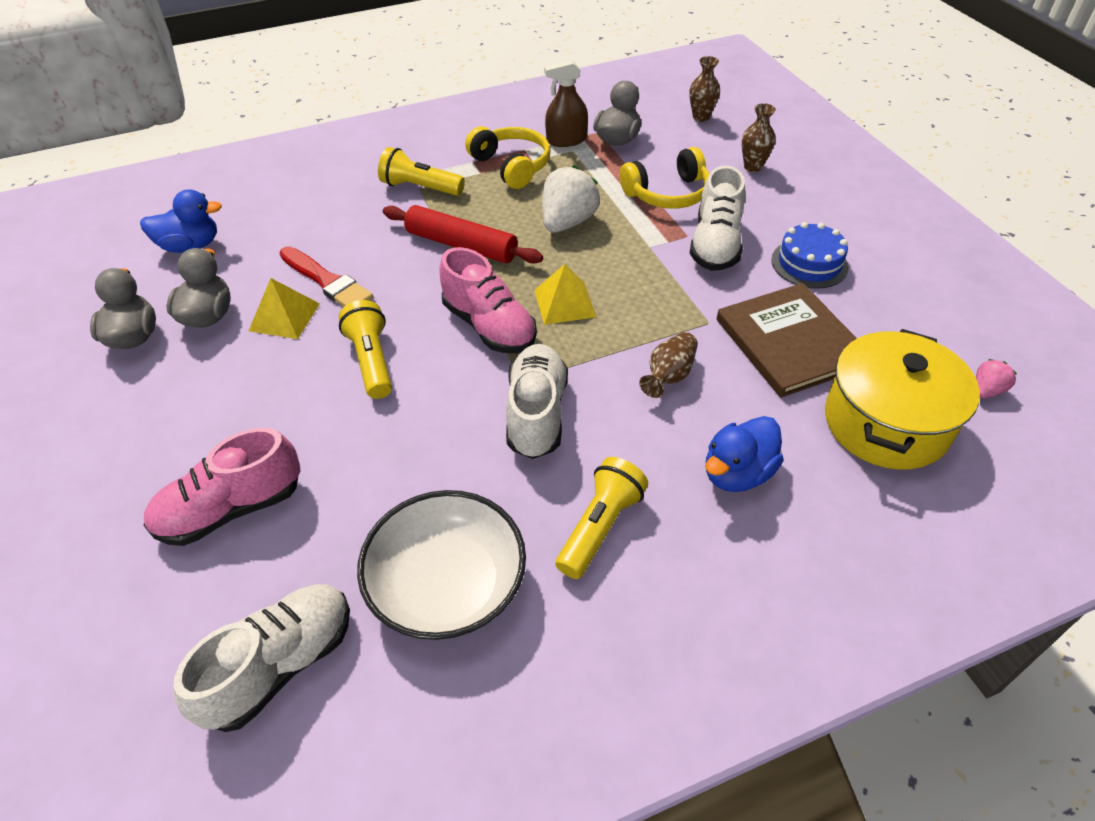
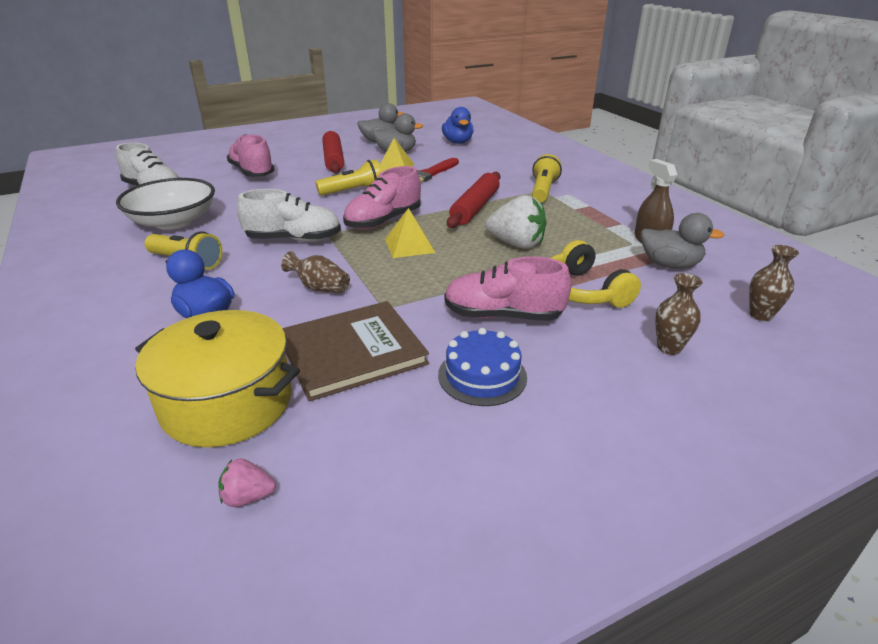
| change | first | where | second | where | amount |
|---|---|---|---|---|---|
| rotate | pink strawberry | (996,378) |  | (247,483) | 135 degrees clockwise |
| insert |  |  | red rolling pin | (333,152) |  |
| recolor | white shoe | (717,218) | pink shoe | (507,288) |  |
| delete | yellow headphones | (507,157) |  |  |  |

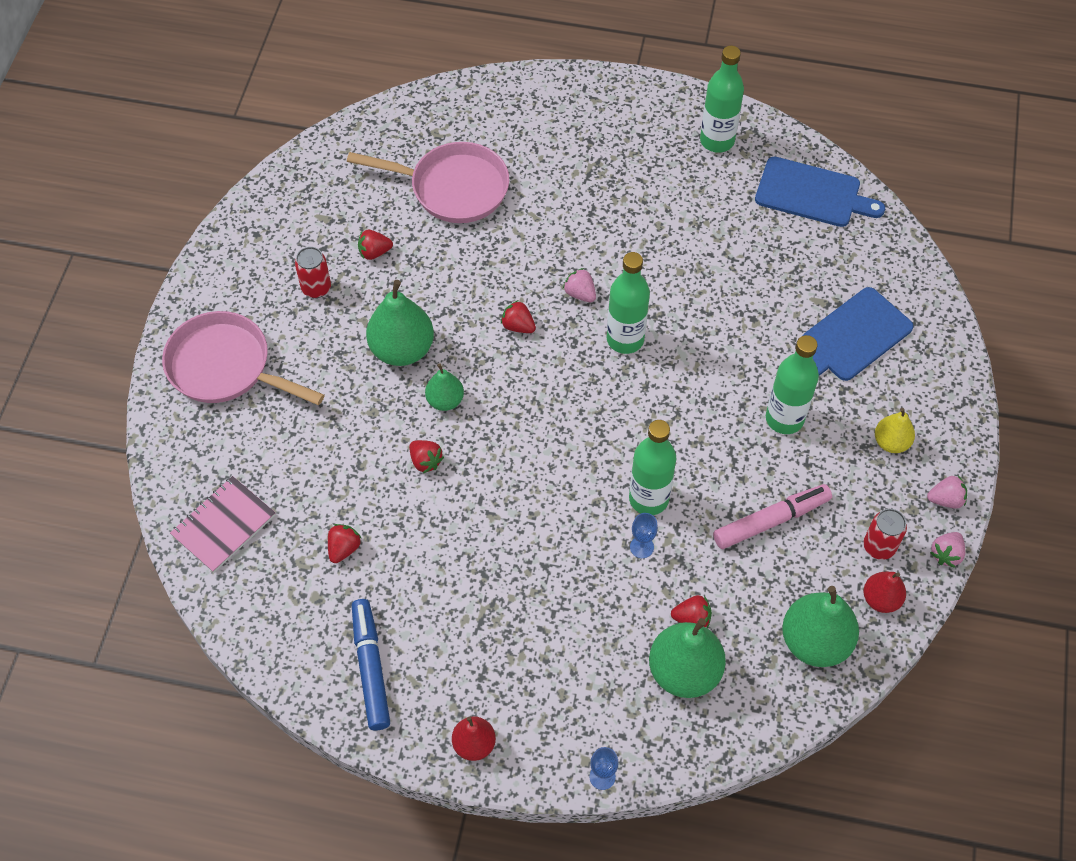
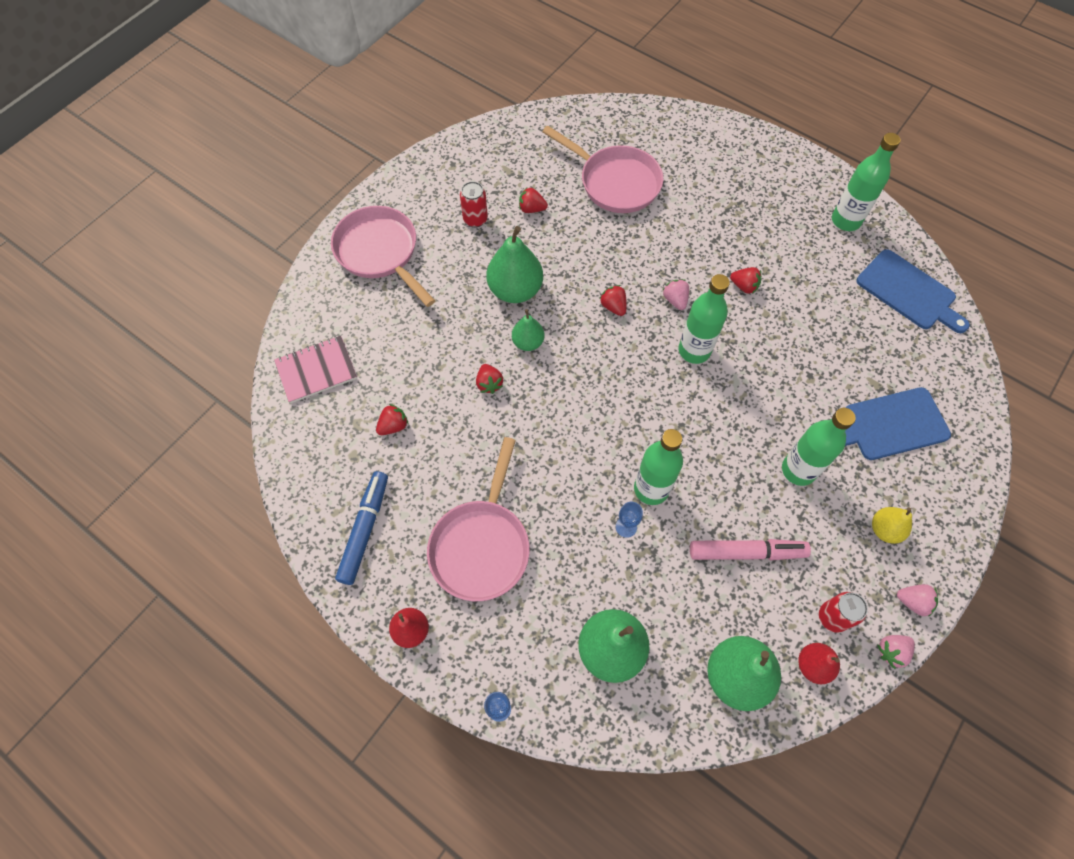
| change | first | where | second | where | amount |
|---|---|---|---|---|---|
| insert |  |  | pink pan | (478,519) |  |
| move | red strawberry | (691,611) |  | (745,280) |  |

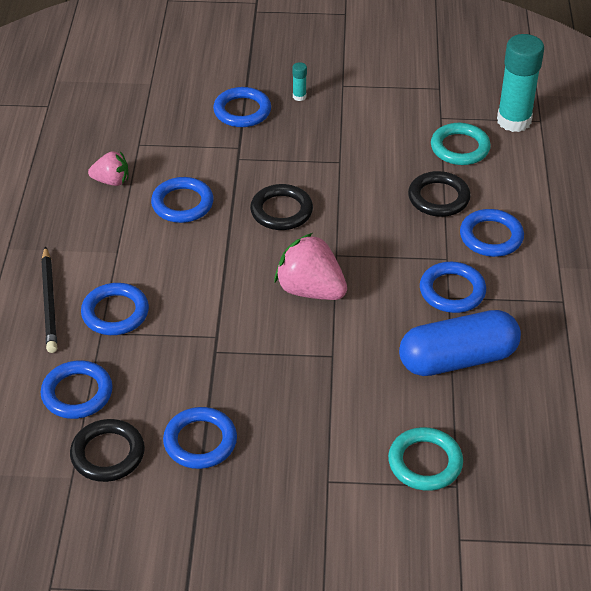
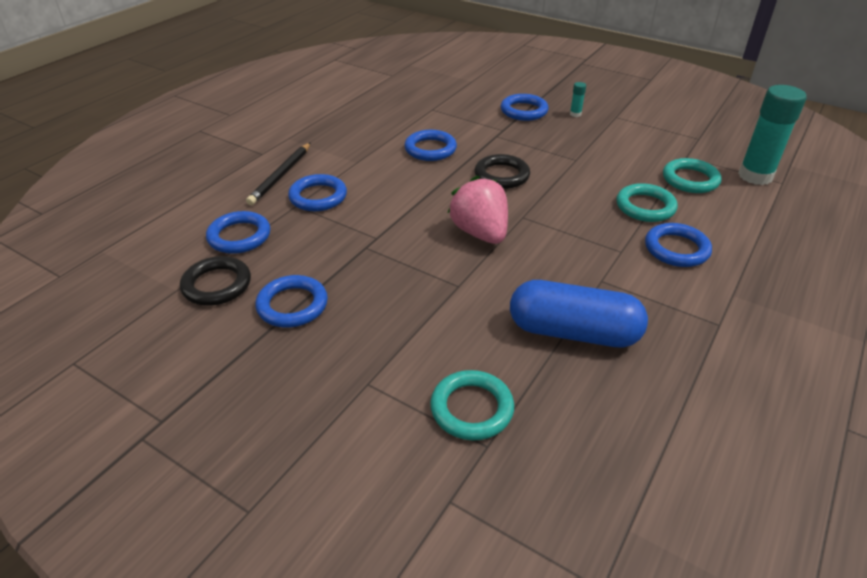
| change | first | where | second | where | amount |
|---|---|---|---|---|---|
| recolor | black ring | (439,194) | turquoise ring | (647,202) |  |
| delete | pink strawberry | (108,168) |  |  |  |
| delete | blue ring | (453,287) |  |  |  |

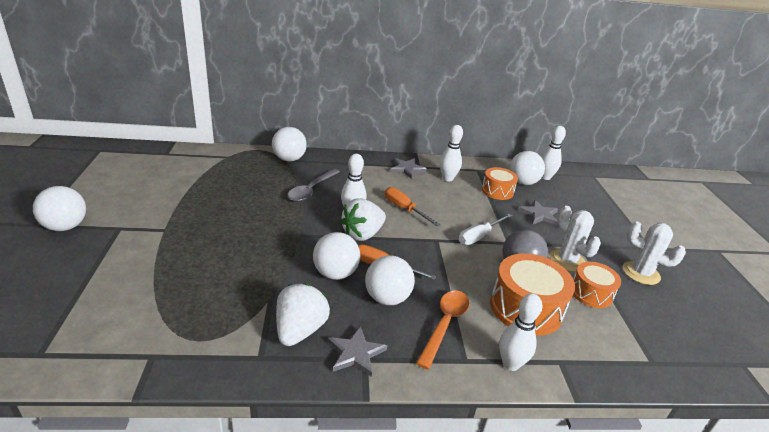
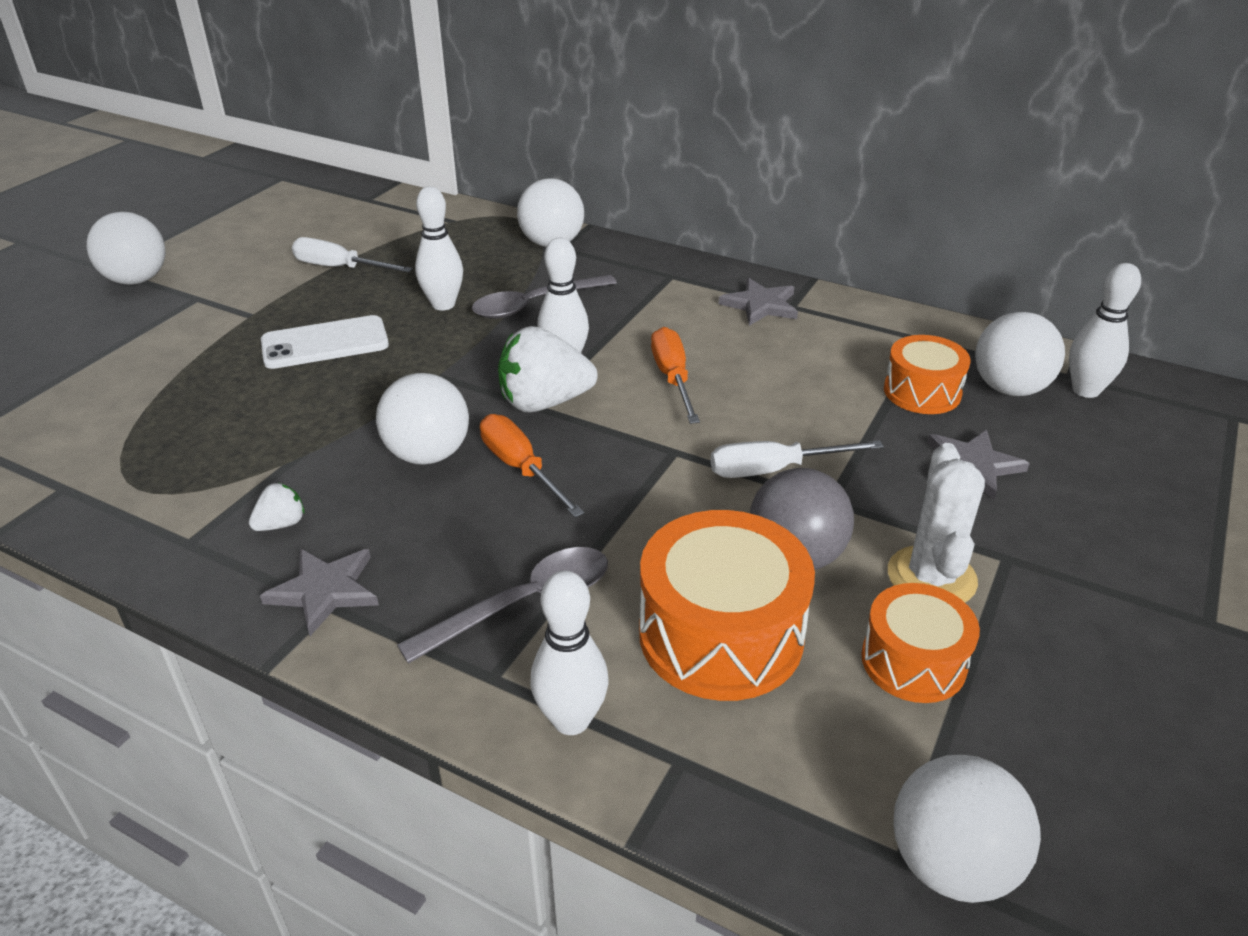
| change | first | where | second | where | amount |
|---|---|---|---|---|---|
| resize | white strawberry | (303,314) |  | (276,507) | x0.48 |
| insert |  |  | white phone | (325,342) |  |
| insert |  |  | white screwdriver | (352,255) |  |
| recolor | orange spoon | (443,330) | grey spoon | (502,605) |  |
| move | white bowling pin | (451,153) |  | (439,248) |  |
| move | white ball | (390,280) |  | (967,829) |  |
| delete | white cactus | (654,253) |  |  |  |

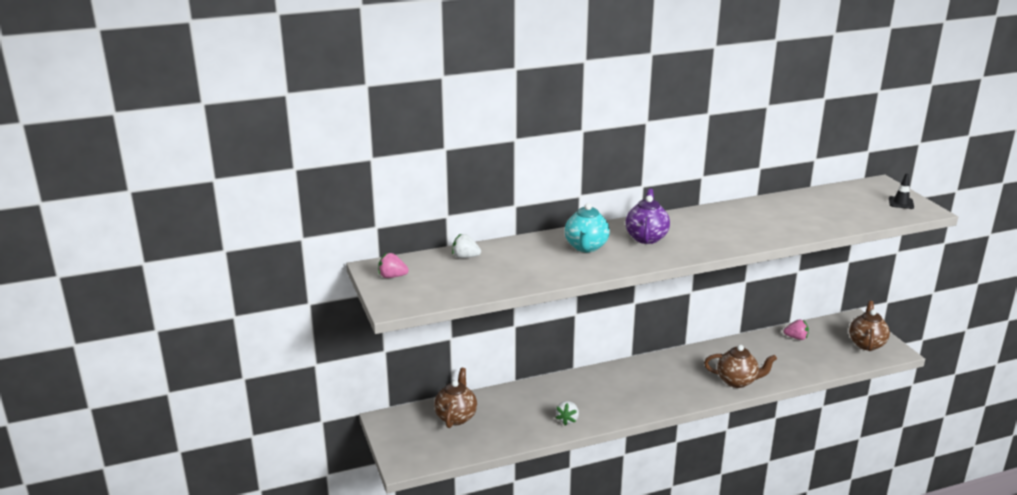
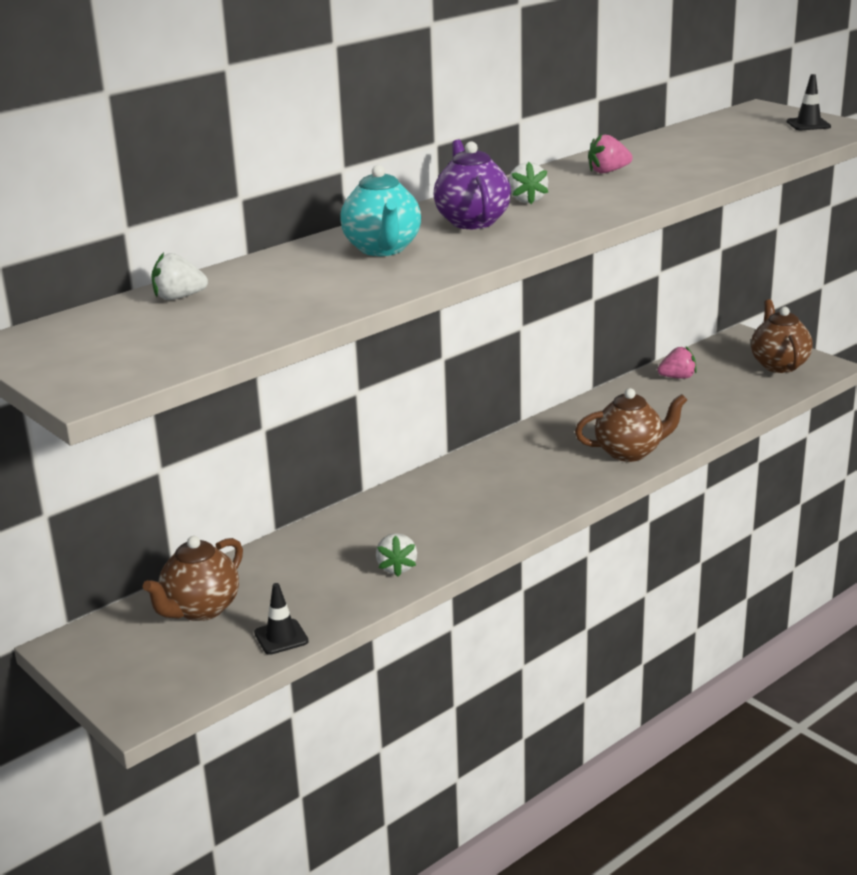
| change | first | where | second | where | amount |
|---|---|---|---|---|---|
| rotate | brown teapot | (455,398) |  | (193,578) | 135 degrees counterclockwise |
| insert |  |  | black traffic cone | (281,619) |  |
| insert |  |  | white strawberry | (528,183) |  |
| move | pink strawberry | (393,265) |  | (610,153) |  |

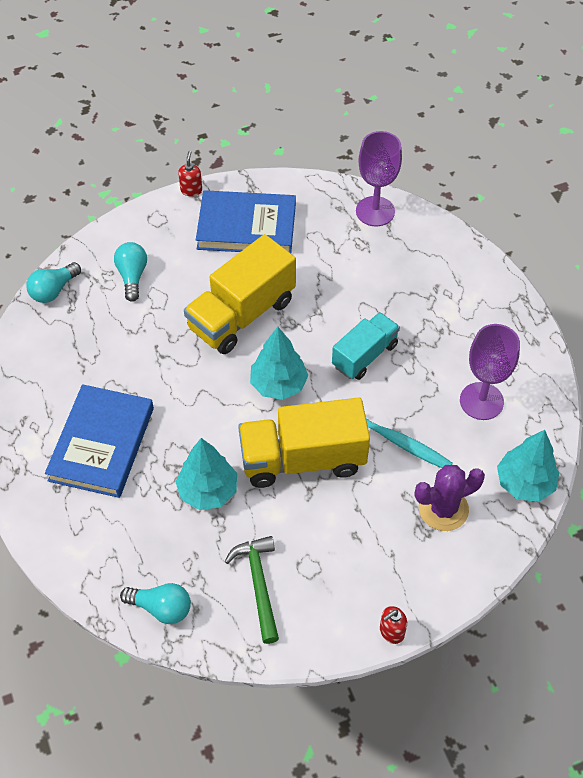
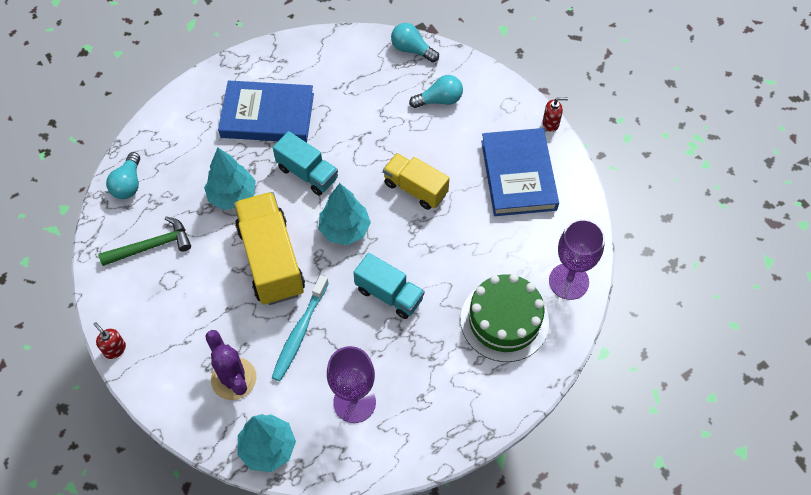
| change | first | where | second | where | amount |
|---|---|---|---|---|---|
| insert |  |  | turquoise truck | (305,163) |  |
| resize | yellow truck | (240,294) |  | (416,181) | x0.62 |
| insert |  |  | green cake | (504,318) |  |

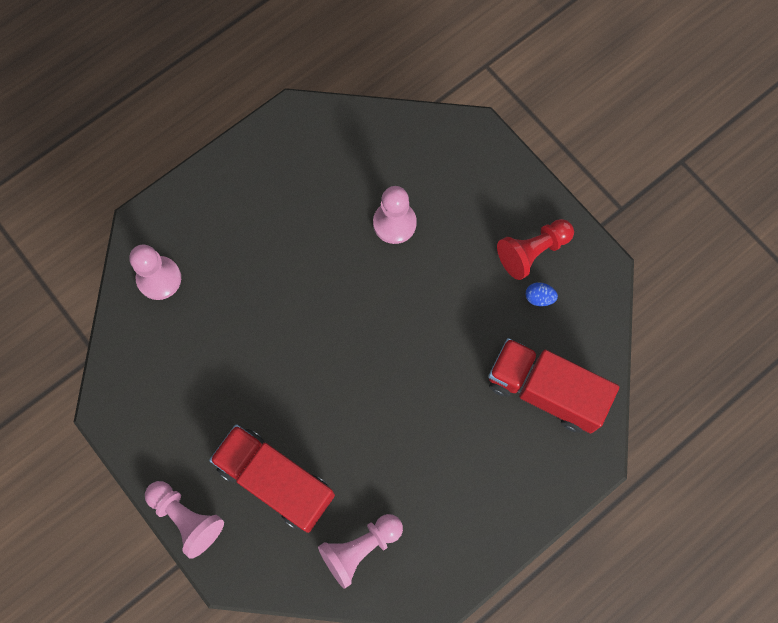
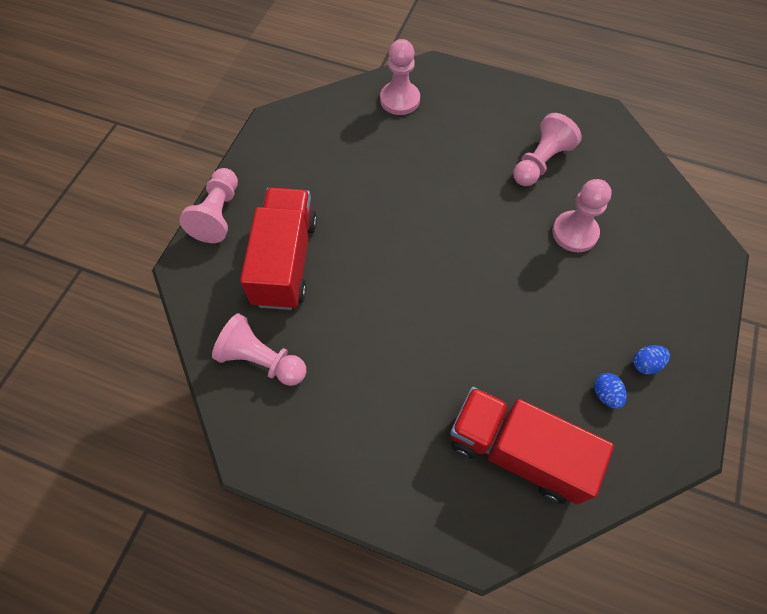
| change | first | where | second | where | amount |
|---|---|---|---|---|---|
| rotate | red truck | (553,385) |  | (532,446) | 60 degrees counterclockwise |
| insert |  |  | pink pawn | (547,149) |  |
| replace | red pawn | (535,249) | blue egg | (651,359) |  |

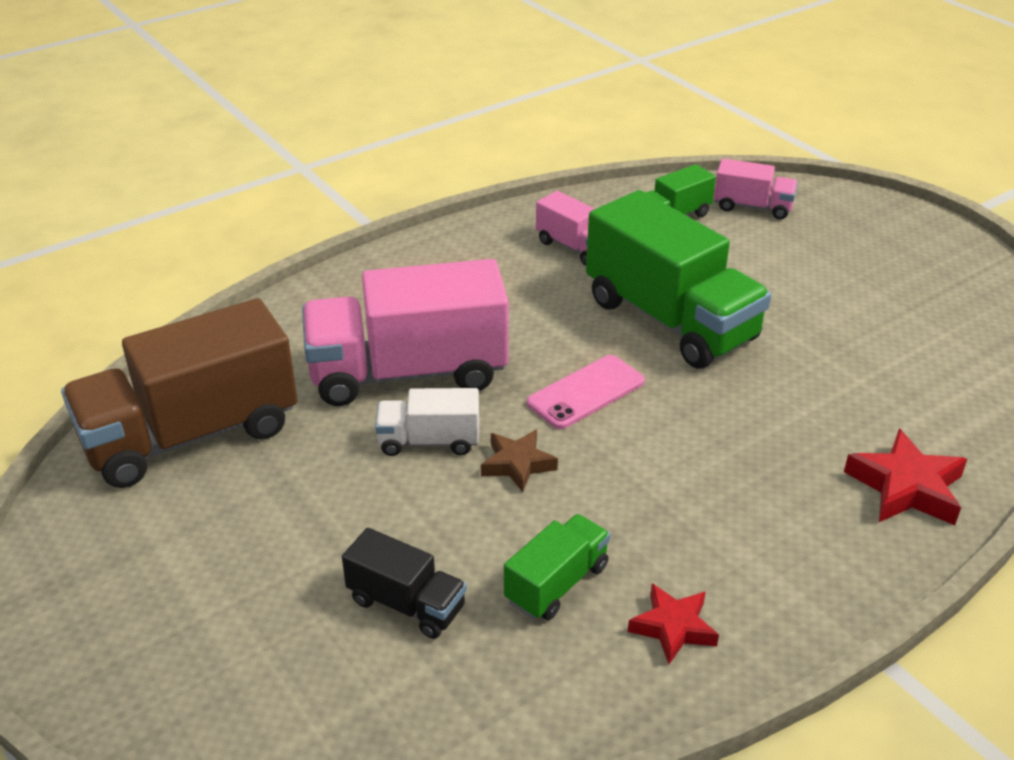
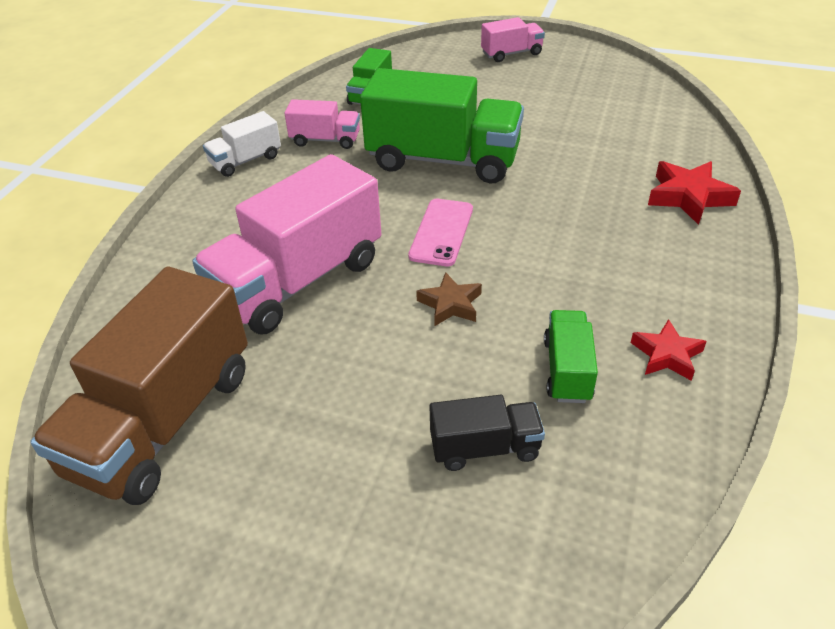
| change | first | where | second | where | amount |
|---|---|---|---|---|---|
| move | white truck | (427,422) |  | (242,144) |  |
| move | pink truck | (756,189) |  | (513,39) |  |

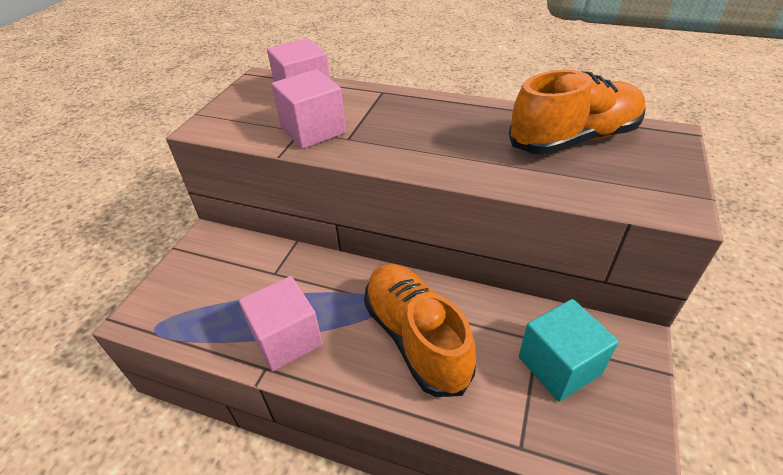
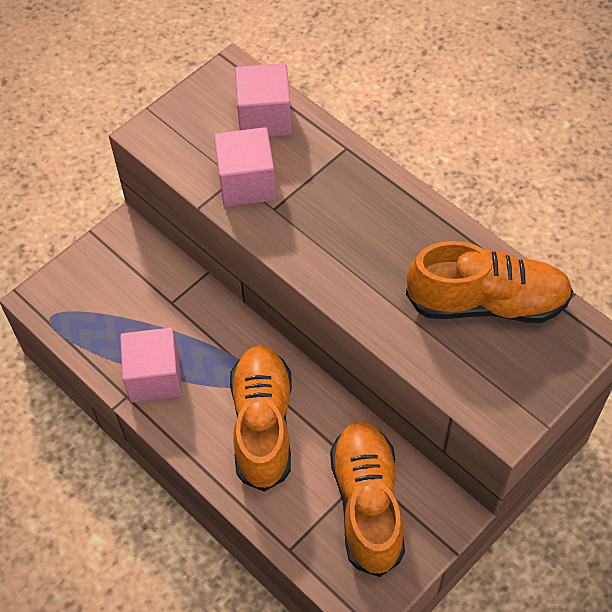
| change | first | where | second | where | amount |
|---|---|---|---|---|---|
| replace | turquoise cube | (569,350) | orange shoe | (367,499) |  |

